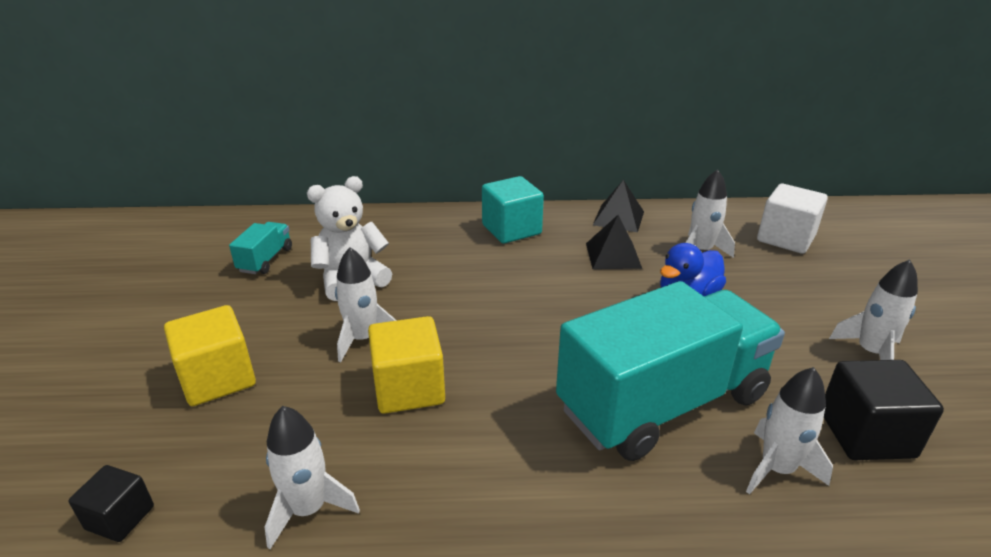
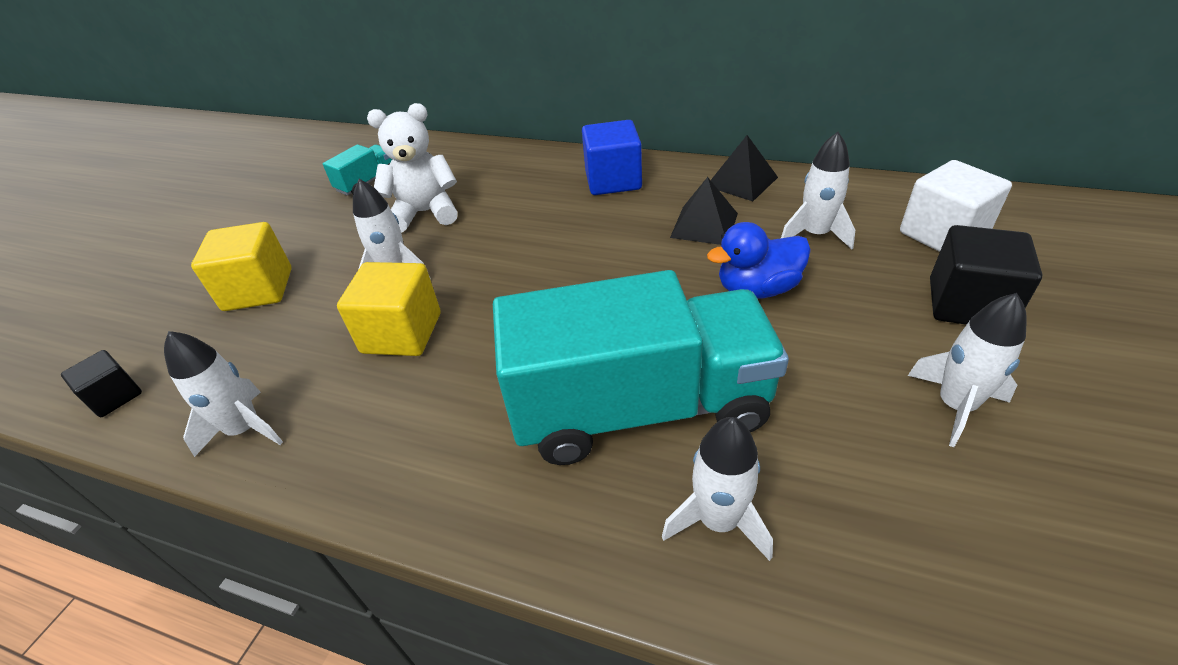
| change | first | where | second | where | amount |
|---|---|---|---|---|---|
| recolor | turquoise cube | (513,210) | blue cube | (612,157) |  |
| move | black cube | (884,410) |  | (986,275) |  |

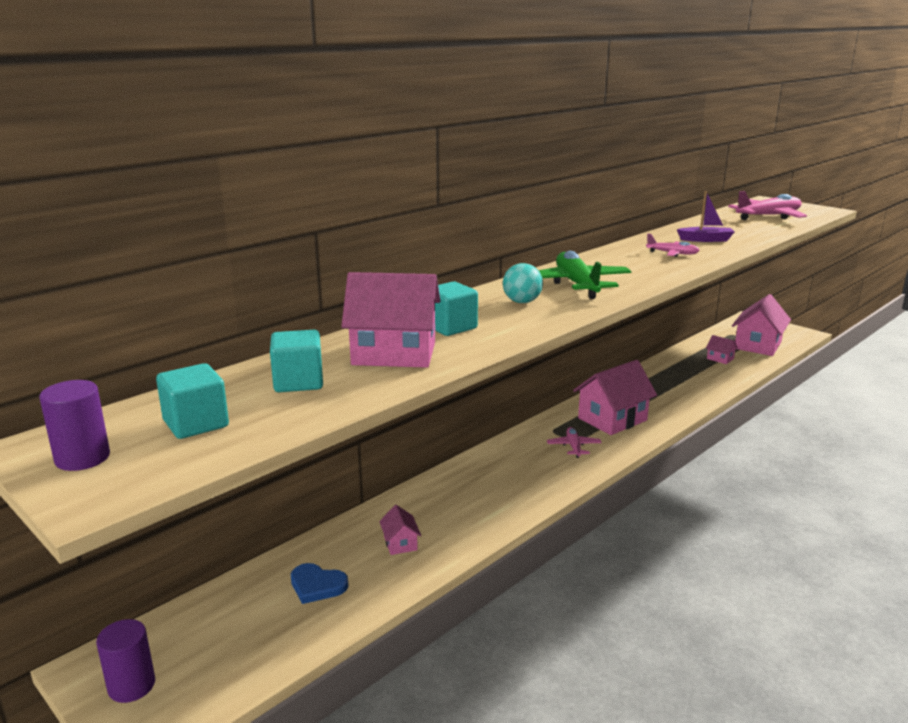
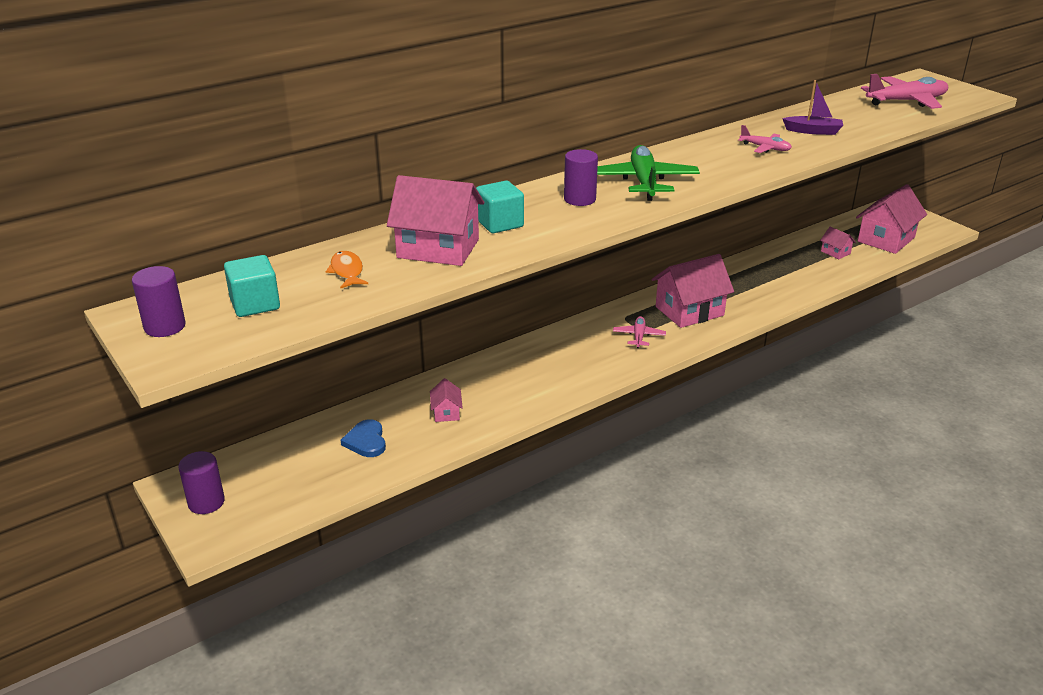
| change | first | where | second | where | amount |
|---|---|---|---|---|---|
| replace | turquoise cube | (296,361) | orange fish | (347,270) |  |
| rotate | blue heart | (319,583) |  | (363,438) | 45 degrees clockwise |
| replace | turquoise ball | (523,283) | purple cylinder | (581,177) |  |

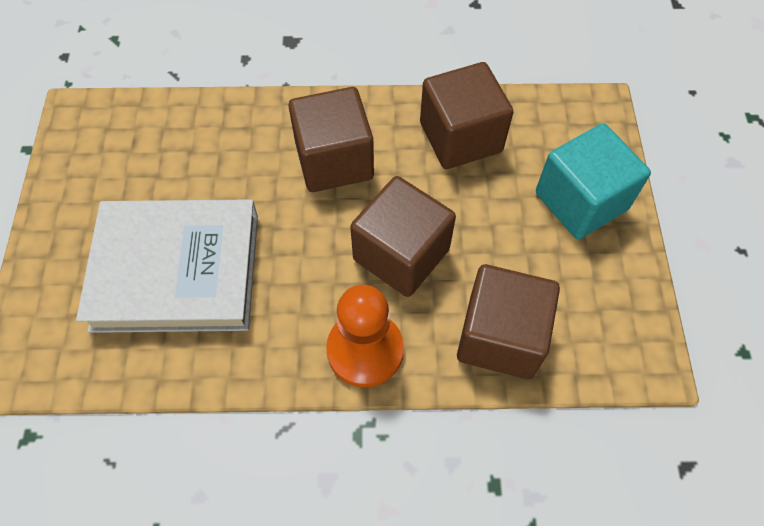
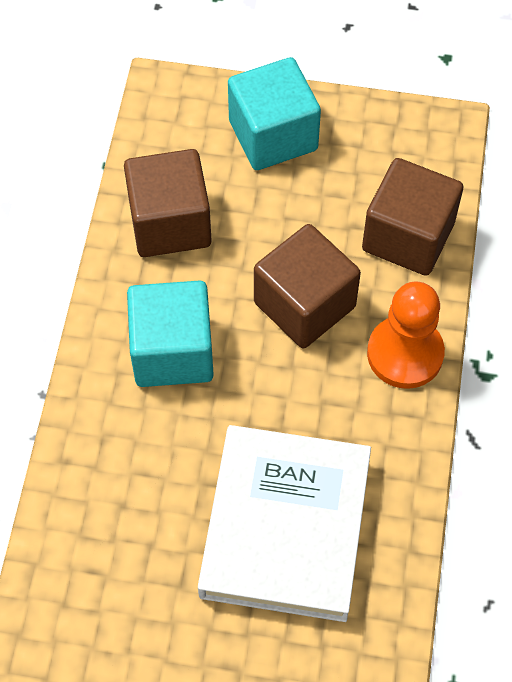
| change | first | where | second | where | amount |
|---|---|---|---|---|---|
| recolor | brown cube | (331,139) | turquoise cube | (170,334) |  |

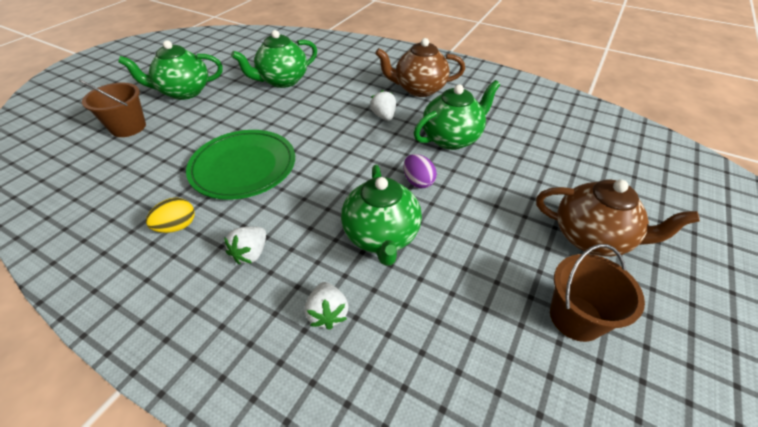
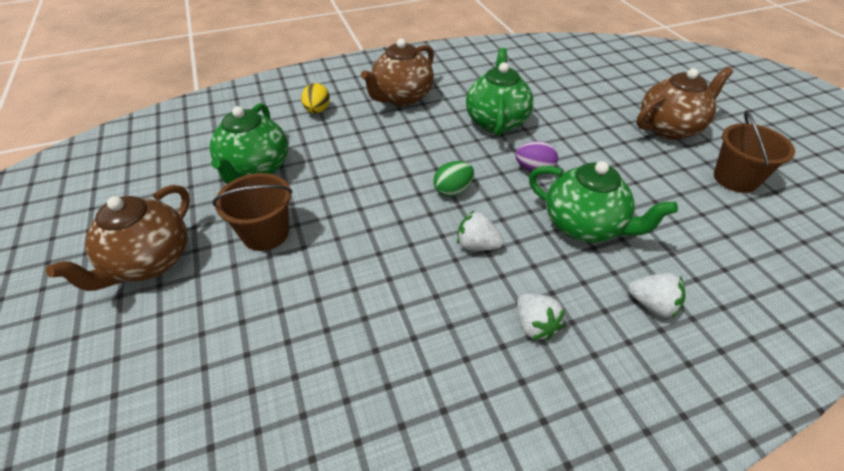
| change | first | where | second | where | amount |
|---|---|---|---|---|---|
| recolor | green teapot | (170,70) | brown teapot | (118,238) |  |
| move | brown bucket | (112,108) |  | (252,212) |  |
| move | yellow egg | (170,215) |  | (315,98) |  |
| insert |  |  | green egg | (453,178) |  |
| move | white strawberry | (383,105) |  | (480,231) |  |
| delete | green plate | (240,165) |  |  |  |

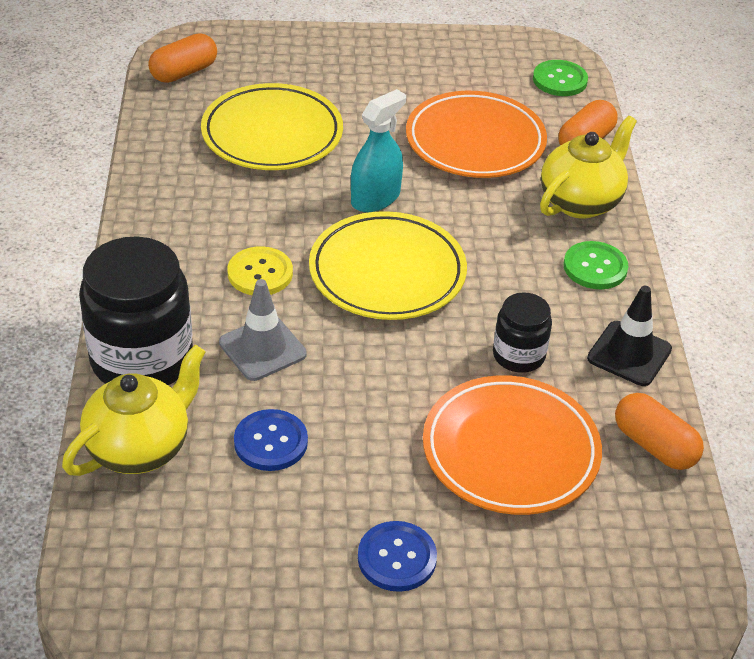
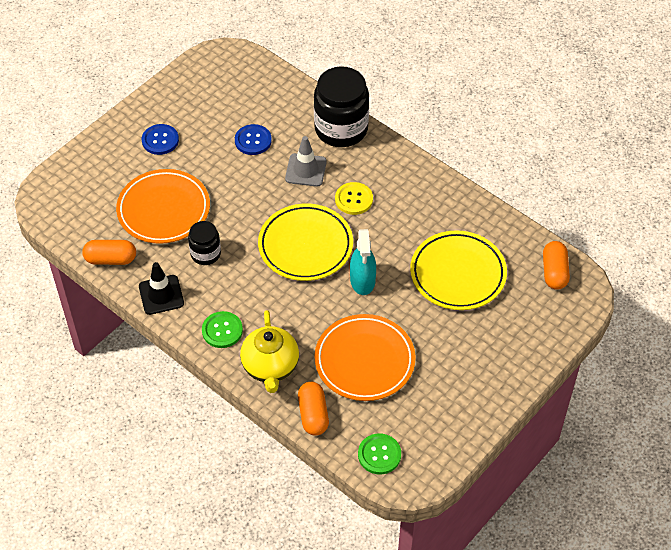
| change | first | where | second | where | amount |
|---|---|---|---|---|---|
| delete | yellow teapot | (134,410) |  |  |  |

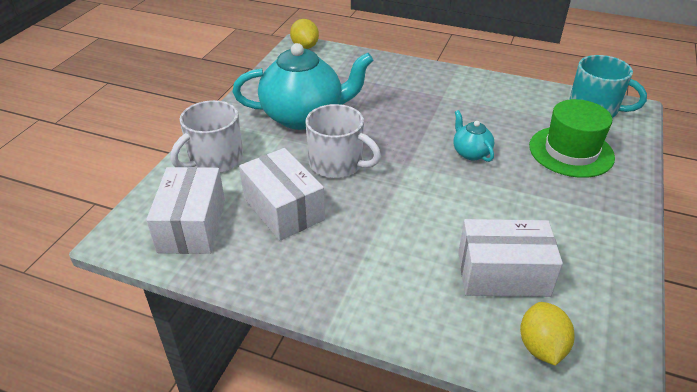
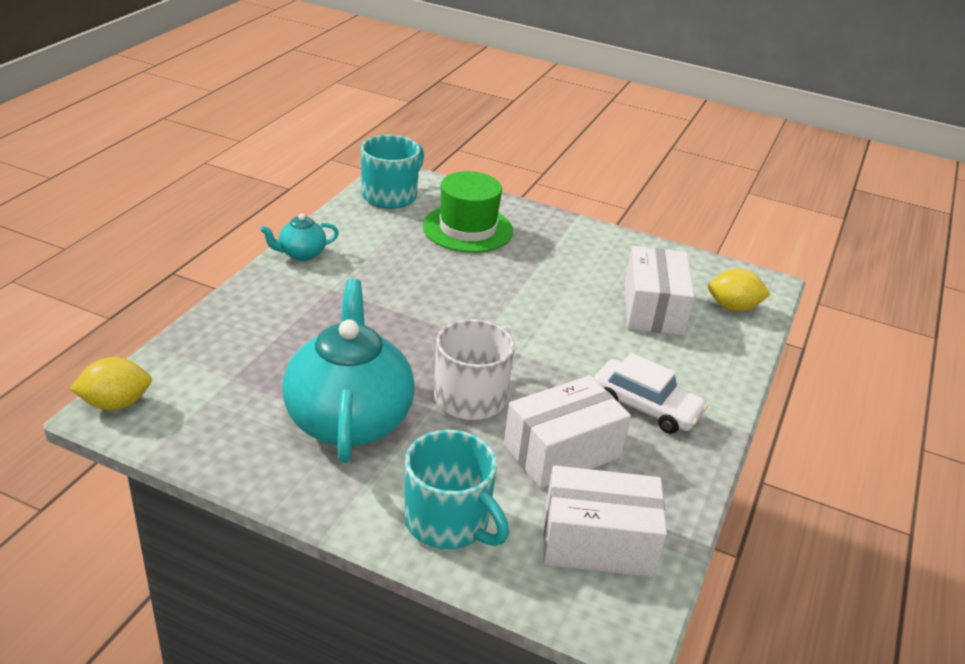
| change | first | where | second | where | amount |
|---|---|---|---|---|---|
| move | turquoise teapot | (474,136) |  | (299,237) |  |
| recolor | white mug | (207,136) | turquoise mug | (456,489) |  |
| insert |  |  | white car | (651,393) |  |

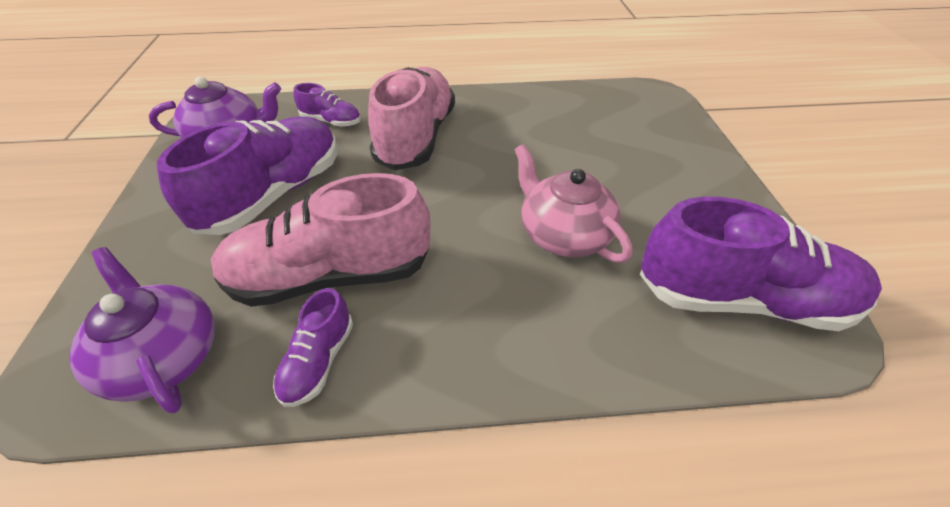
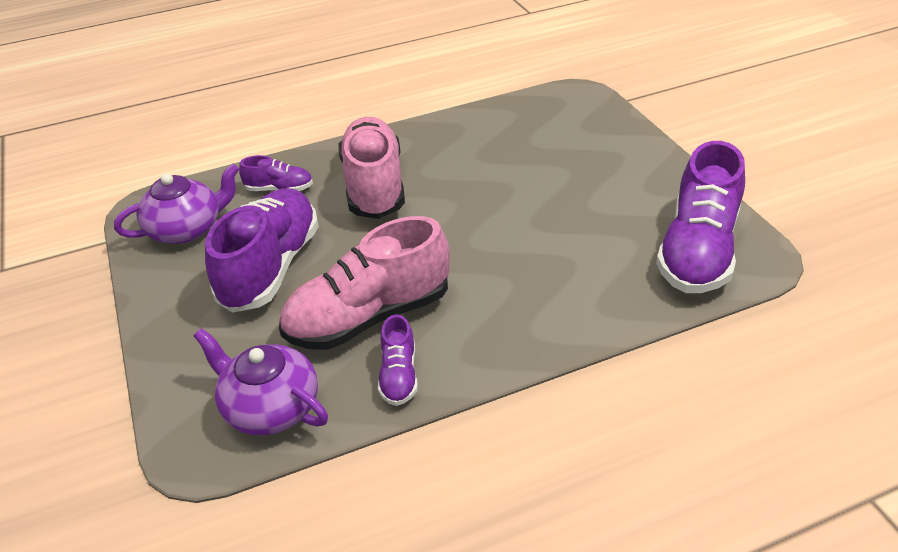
| change | first | where | second | where | amount |
|---|---|---|---|---|---|
| rotate | purple shoe | (761,264) |  | (700,217) | 120 degrees clockwise |
| delete | pink teapot | (573,203) |  |  |  |

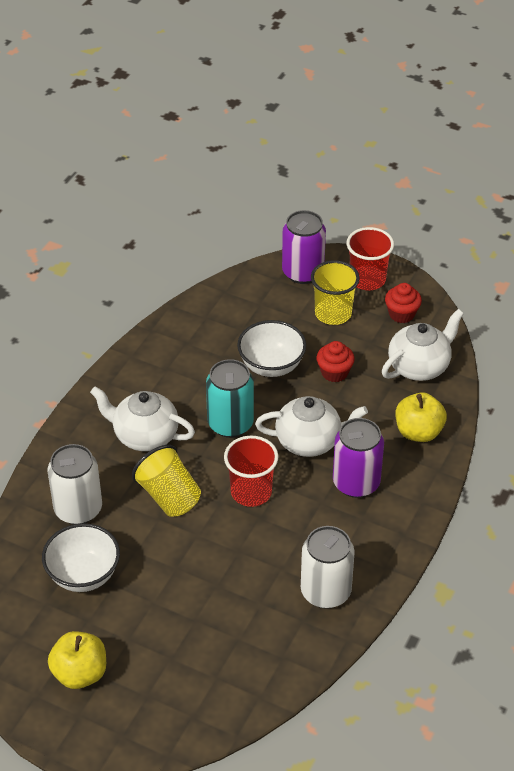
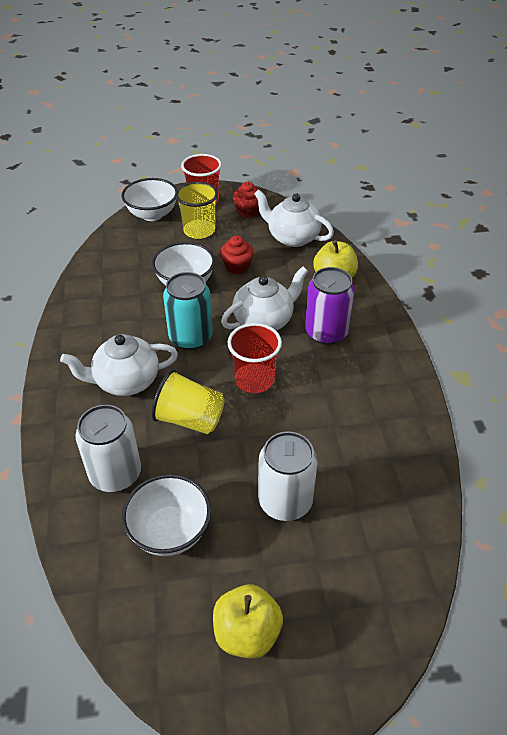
| change | first | where | second | where | amount |
|---|---|---|---|---|---|
| replace | purple can | (304,247) | white bowl | (149,199) |  |
| rotate | white teapot | (423,345) |  | (294,218) | 75 degrees counterclockwise |
| move | white can | (328,567) |  | (288,476) |  |

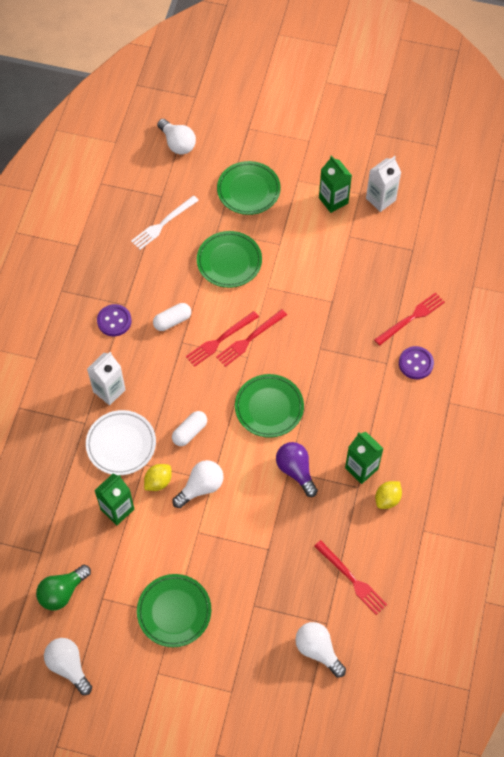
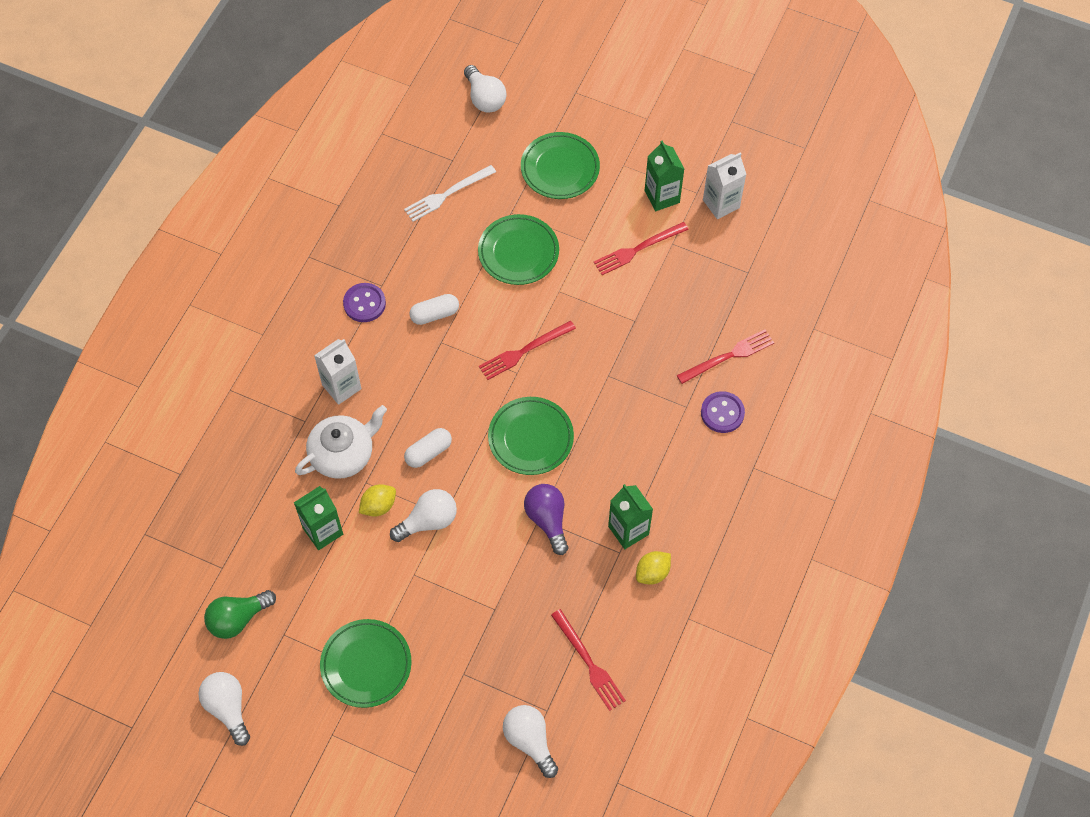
| change | first | where | second | where | amount |
|---|---|---|---|---|---|
| replace | white plate | (121,442) | white teapot | (341,442) |  |
| move | red fork | (222,339) |  | (641,248) |  |

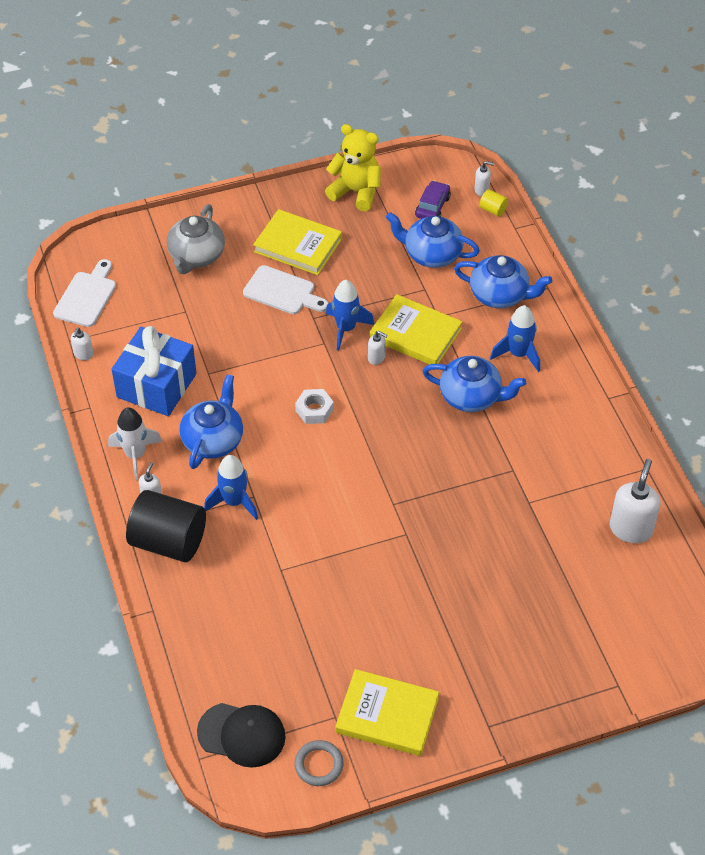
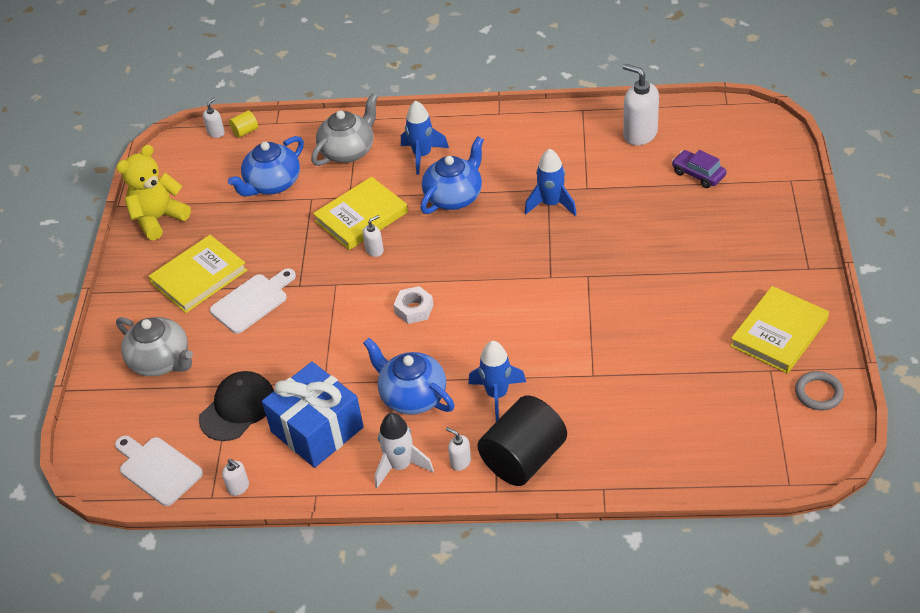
| change | first | where | second | where | amount |
|---|---|---|---|---|---|
| move | black cap | (241,735) |  | (236,406) |  |
| recolor | blue teapot | (503,281) | grey teapot | (344,130) |  |
| move | blue rocket | (350,315) |  | (551,182) |  |
| move | purple car | (433,200) |  | (699,169) |  |

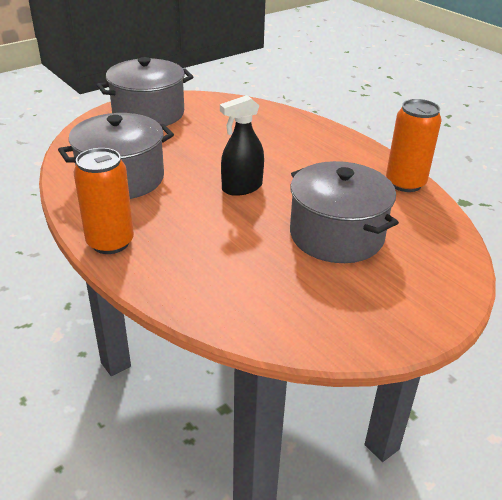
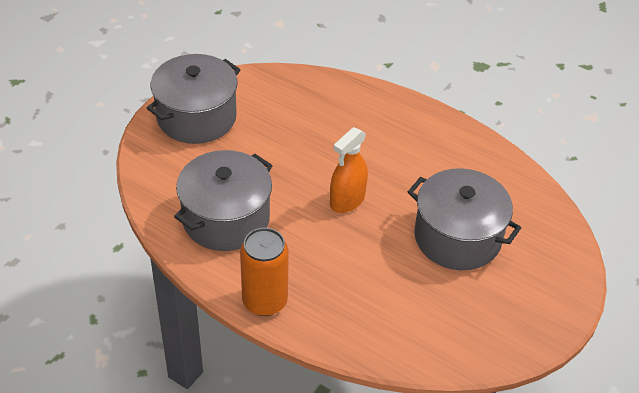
| change | first | where | second | where | amount |
|---|---|---|---|---|---|
| recolor | black spray bottle | (242,145) | orange spray bottle | (349,170) |  |
| delete | orange can | (413,145) |  |  |  |

